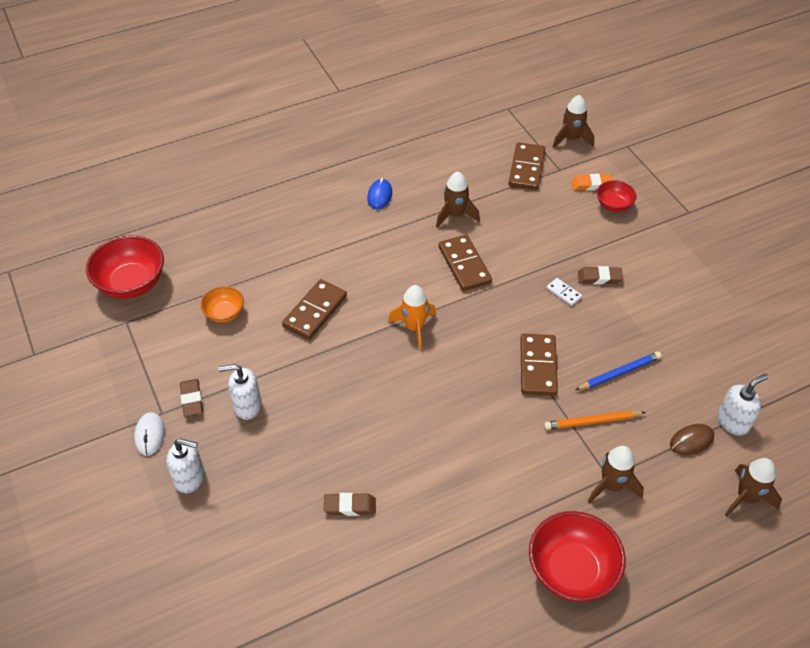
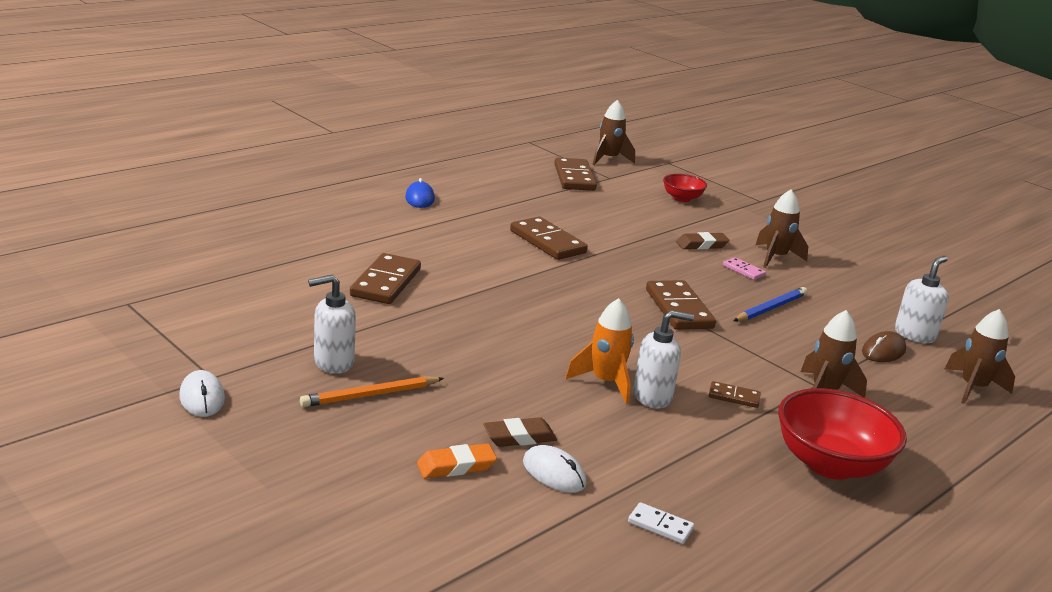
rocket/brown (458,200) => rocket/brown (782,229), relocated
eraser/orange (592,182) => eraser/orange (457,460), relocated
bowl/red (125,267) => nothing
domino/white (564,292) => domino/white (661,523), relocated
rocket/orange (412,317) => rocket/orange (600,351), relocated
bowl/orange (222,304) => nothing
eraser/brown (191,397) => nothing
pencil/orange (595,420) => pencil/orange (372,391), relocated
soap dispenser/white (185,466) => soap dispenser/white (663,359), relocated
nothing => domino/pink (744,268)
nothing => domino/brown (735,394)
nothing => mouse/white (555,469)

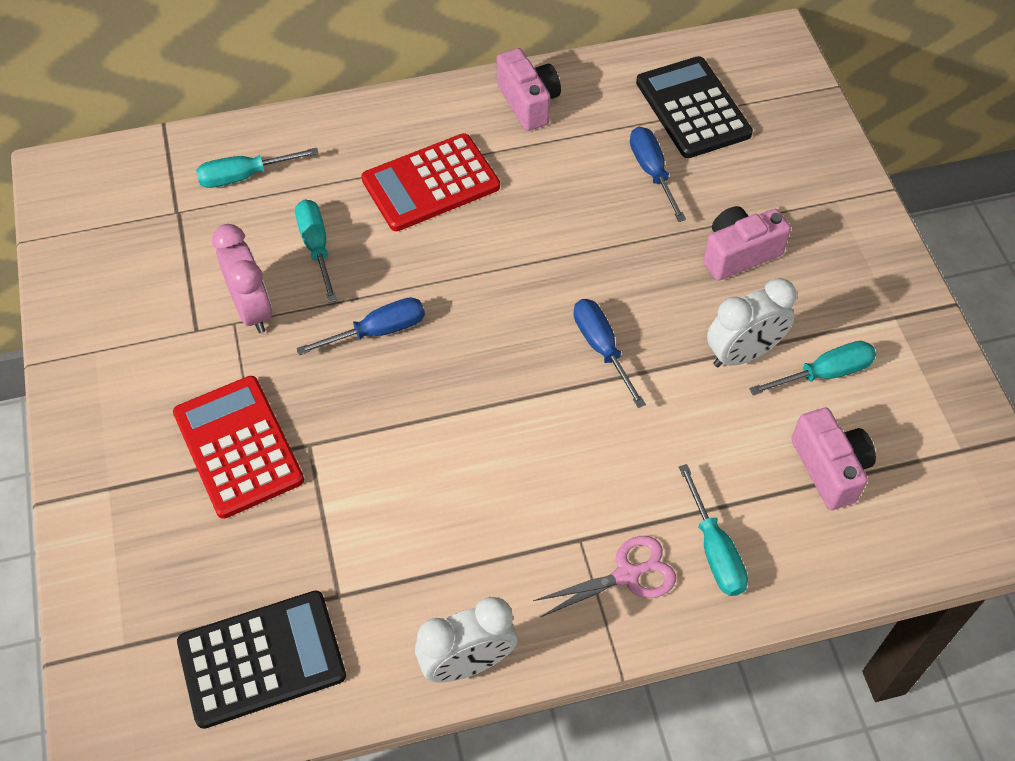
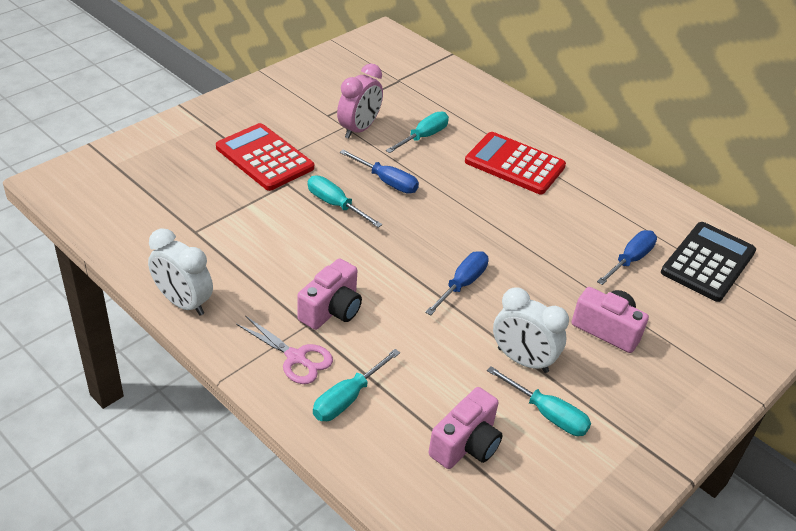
camera/pink (529,89) => camera/pink (329,294), relocated
screwdriver/turquoise (257,168) => screwdriver/turquoise (345,201), relocated
calculator/red (238,447) => calculator/red (265,157), 75 degrees counterclockwise
calculator/black (261,659) => nothing

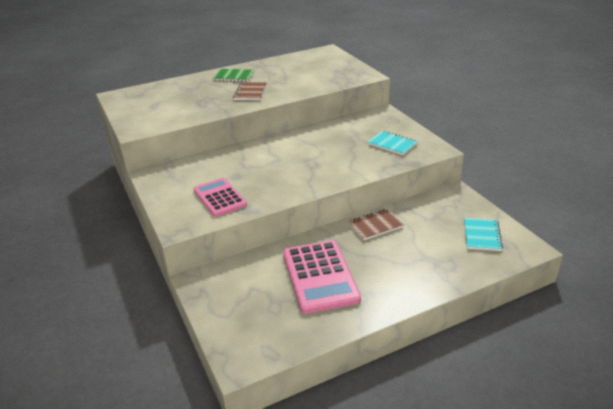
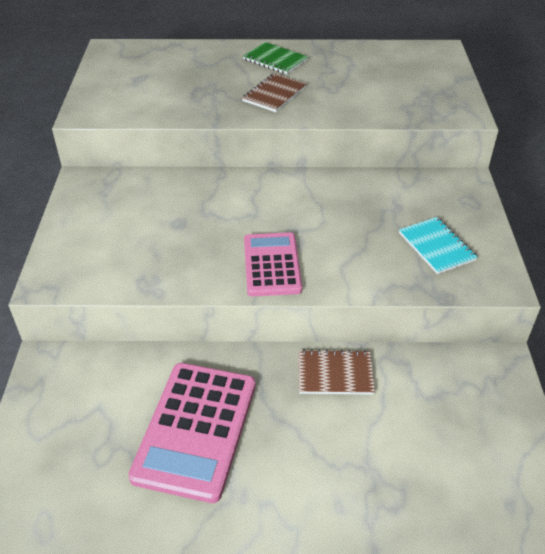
calculator/pink (220,197) => calculator/pink (273,264), relocated
notebook/turquoise (483,234) => nothing

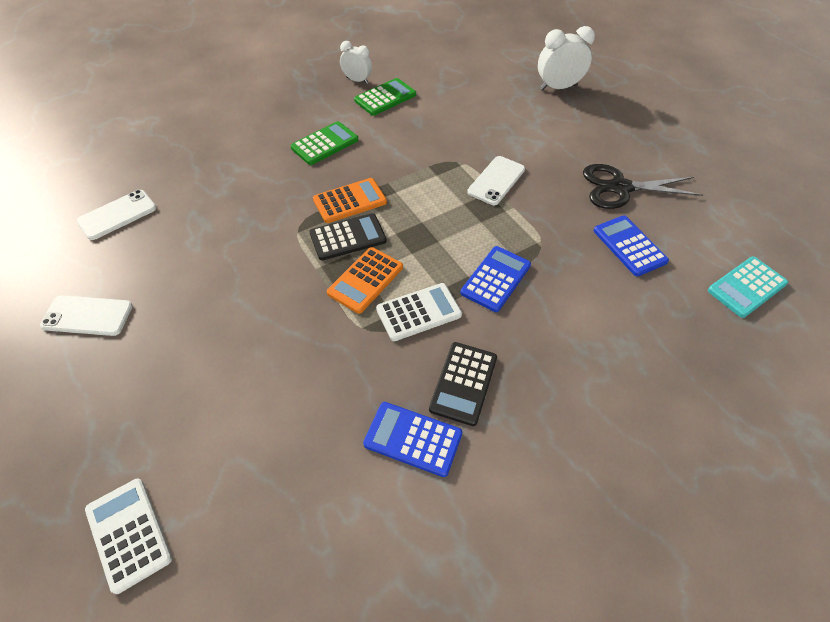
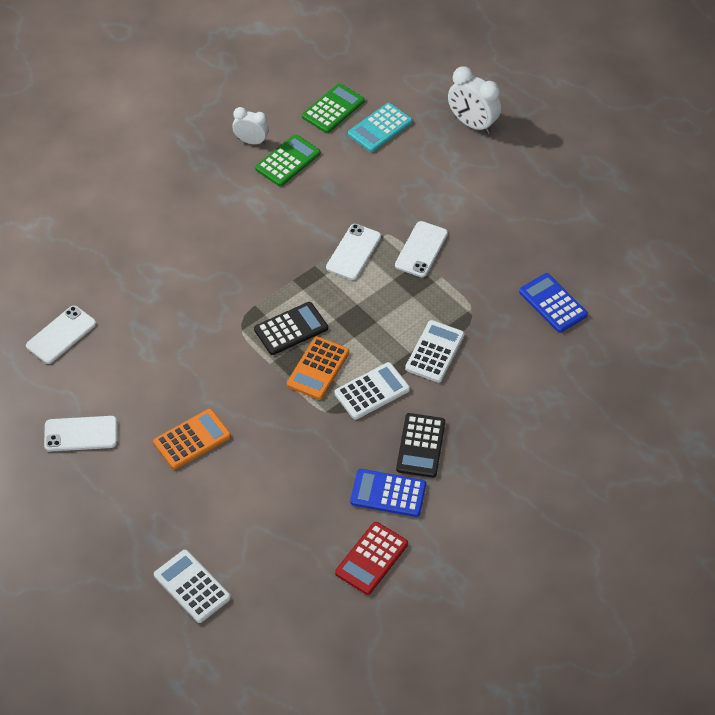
clock/white (566,58) => clock/white (474,100), 120 degrees counterclockwise
calculator/green (324,143) => calculator/green (333,108), relocated
scissors/black (643,186) => nothing
calculator/orange (350,200) => calculator/orange (192,439), relocated
calculator/blue (496,279) => calculator/white (435,351)
calculator/turquoise (748,287) => calculator/turquoise (380,127), relocated
nothing => phone/white (353,252)
nothing => calculator/red (371,558)

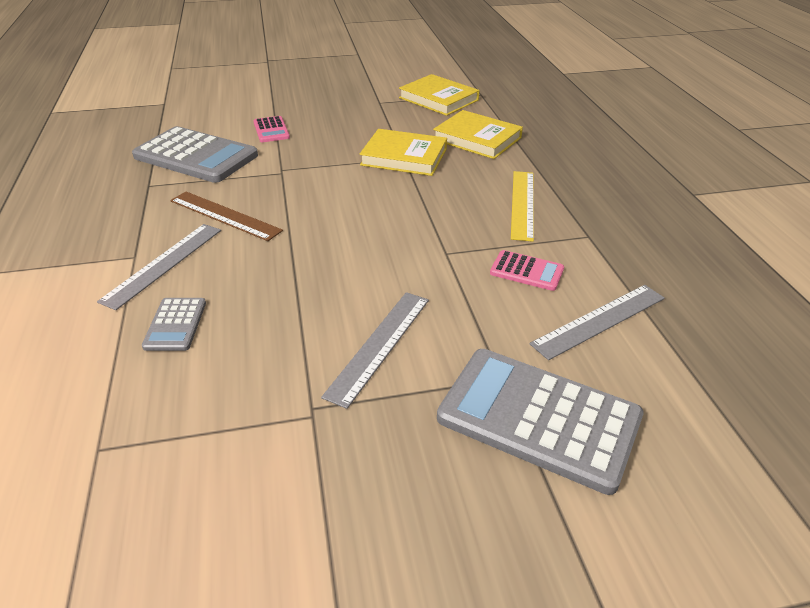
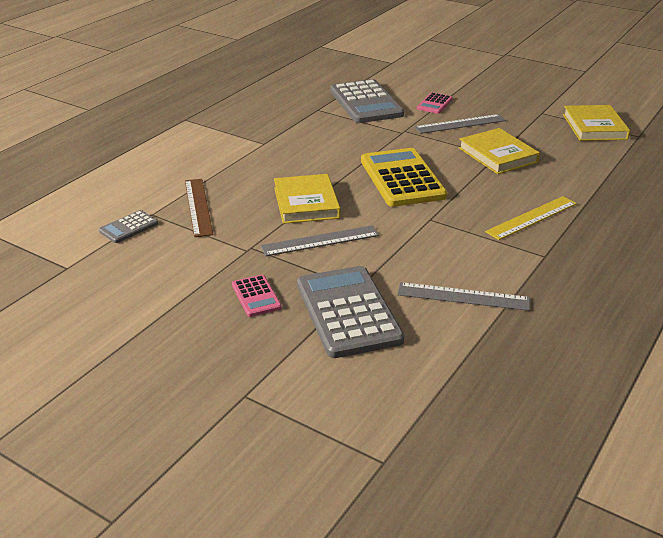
book/yellow (478,134) => book/yellow (307,199), relocated
ruler/brown (226,216) => ruler/brown (199,208), relocated
ruler/grey (159,267) => ruler/grey (460,124), relocated
calculator/pink (527,270) => calculator/pink (257,296), relocated
calculator/grey (174,324) => calculator/grey (128,226), relocated
nothing => calculator/yellow (404,177)

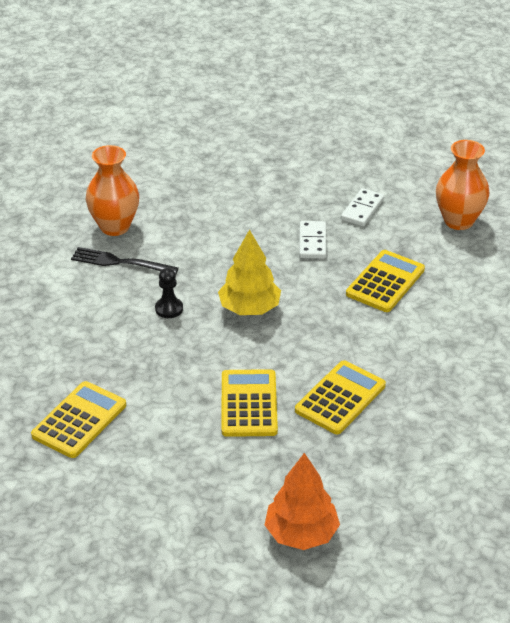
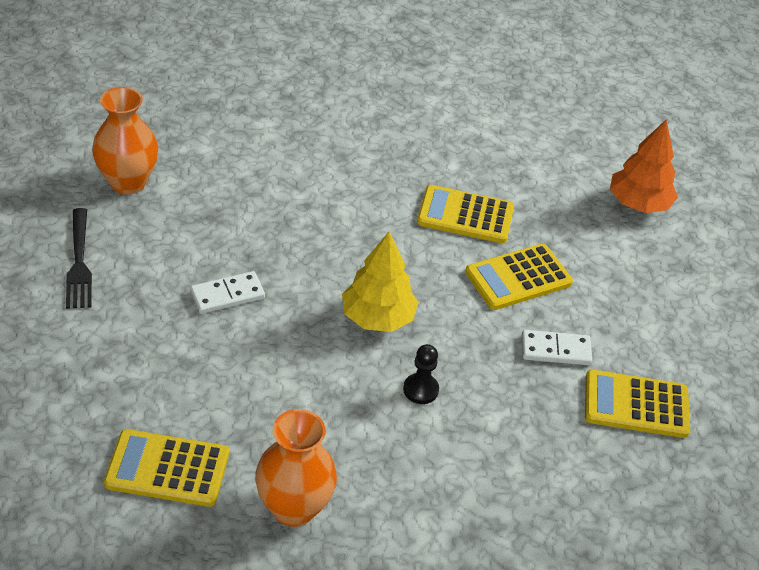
domino/white (362,207) => domino/white (557,347), relocated
fork/black (124,260) => fork/black (79,258), relocated
calculator/yellow (385,281) => calculator/yellow (166,468), relocated

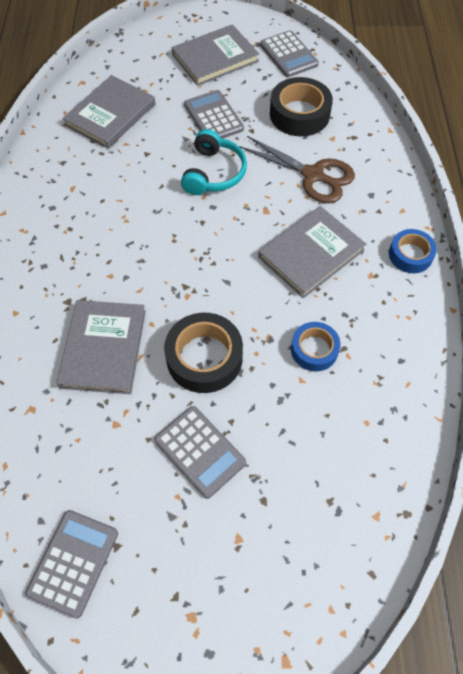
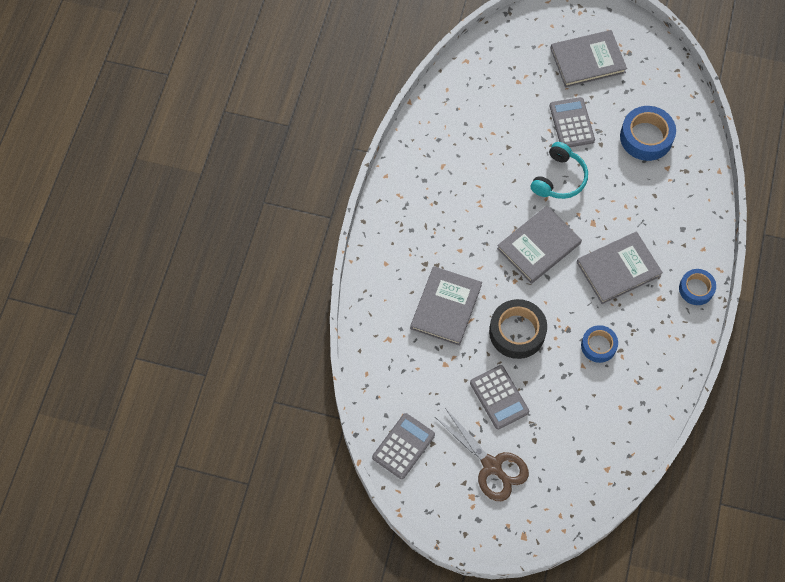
calculator/grey (289,53) => nothing
book/grey (109,112) => book/grey (539,245), relocated
tape/black (301,106) => tape/blue (648,133)
scissors/brown (297,169) => scissors/brown (482,454), relocated

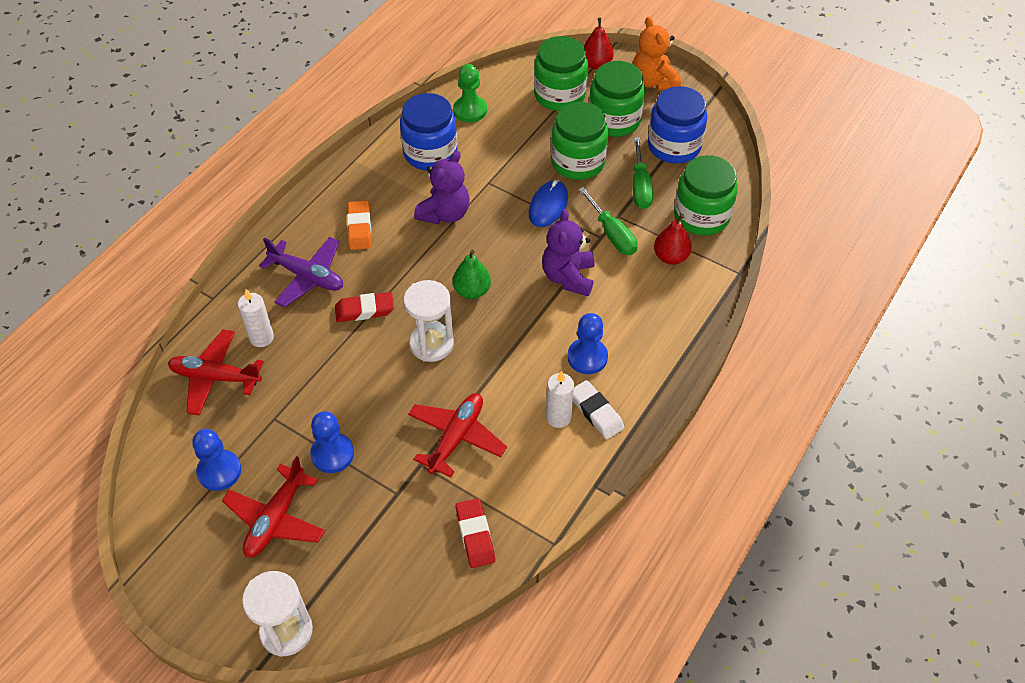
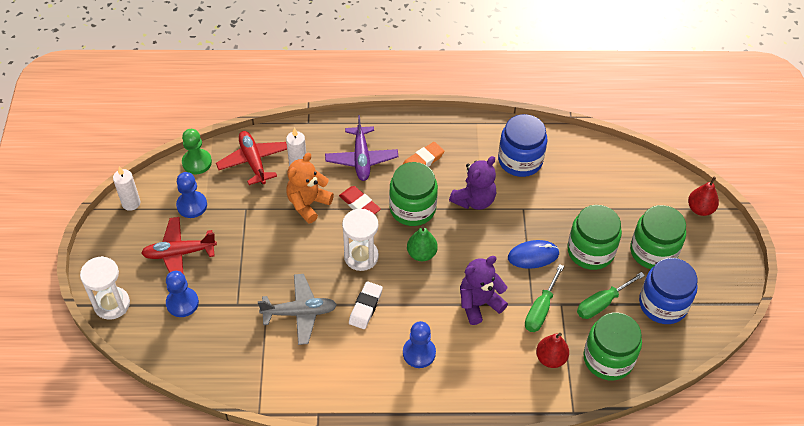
teddy bear/orange (657,54) => teddy bear/orange (310,188), relocated
jar/green (561,73) => jar/green (413,194), relocated
pawn/green (470,93) => pawn/green (197,151), relocated
teddy bear/purple (442,187) => teddy bear/purple (472,183), 45 degrees counterclockwise
candle/white (560,399) => candle/white (126,189), relocated
eraser/white (598,409) => eraser/white (366,305), relocated
plane/red (457,435) => plane/grey (297,309)
pawn/blue (332,442) => pawn/blue (182,294), relocated
eraser/red (475,533) => nothing

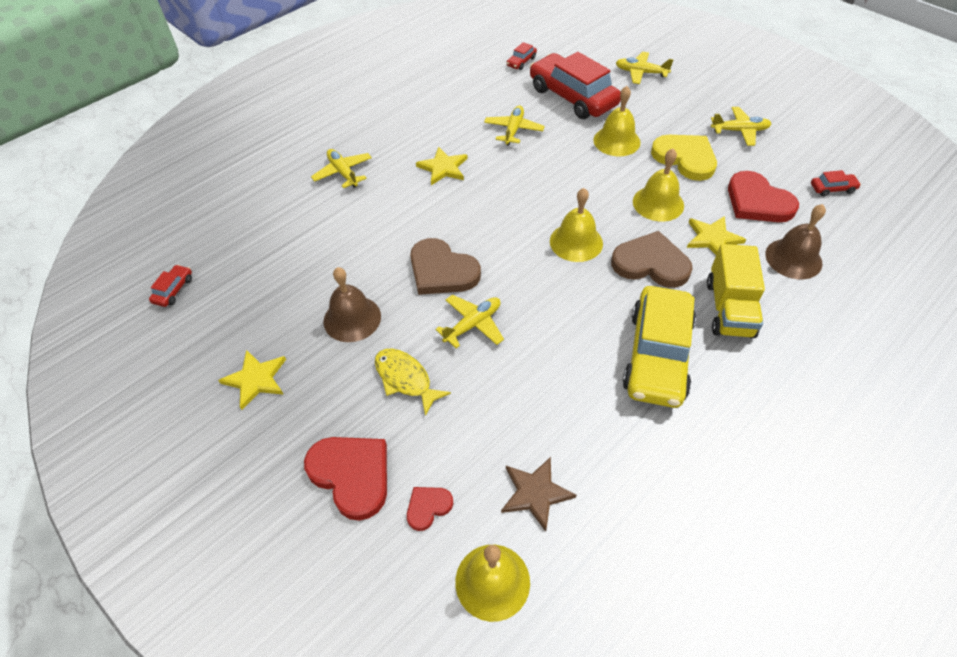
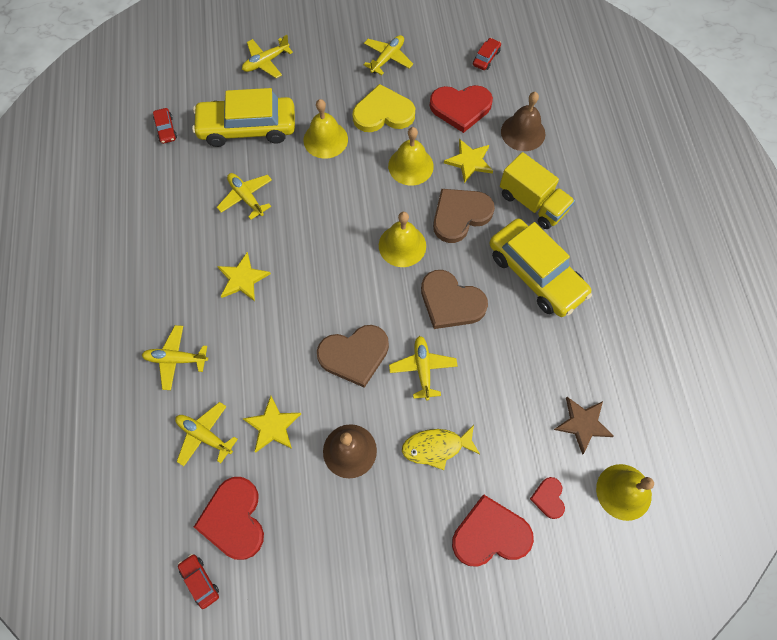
car/red (575,85) => car/yellow (243,117)
star/yellow (252,380) => star/yellow (271,424), relocated
nothing => heart/brown (454,299)
nothing => plane/yellow (206,434)
nothing => heart/red (229,518)

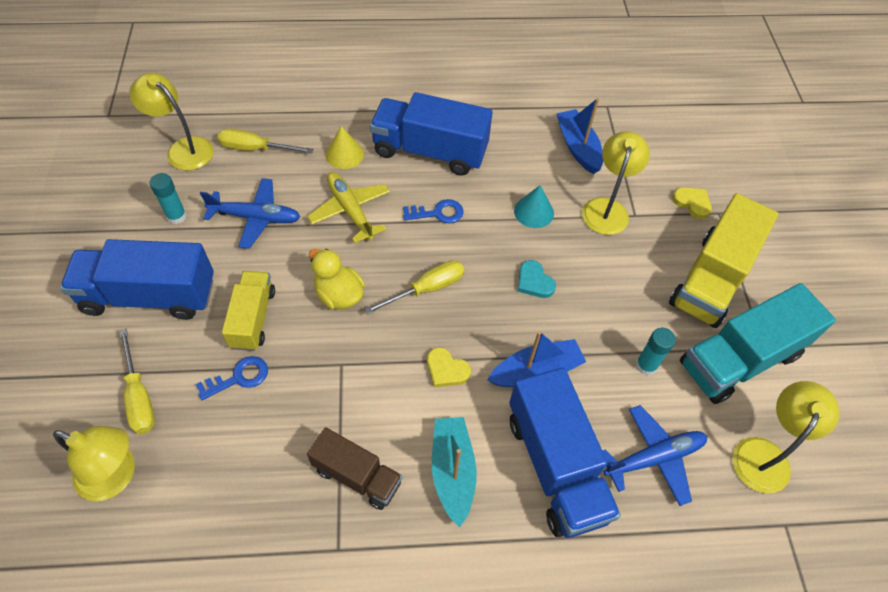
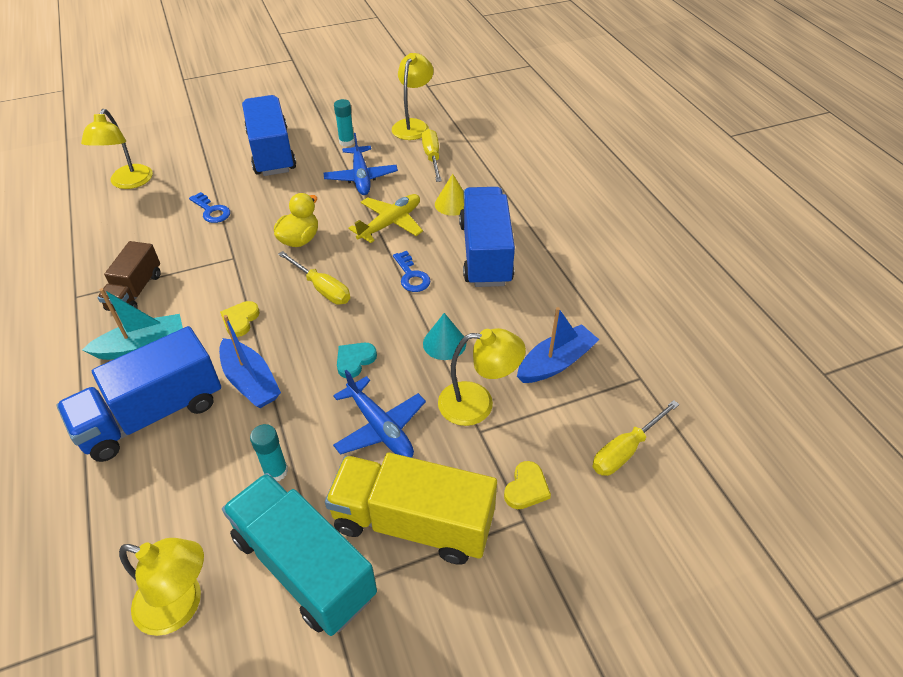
truck/yellow (248,311) => nothing
screwdriver/yellow (137,381) => screwdriver/yellow (636,438), relocated
plane/blue (654,455) => plane/blue (379,414), relocated

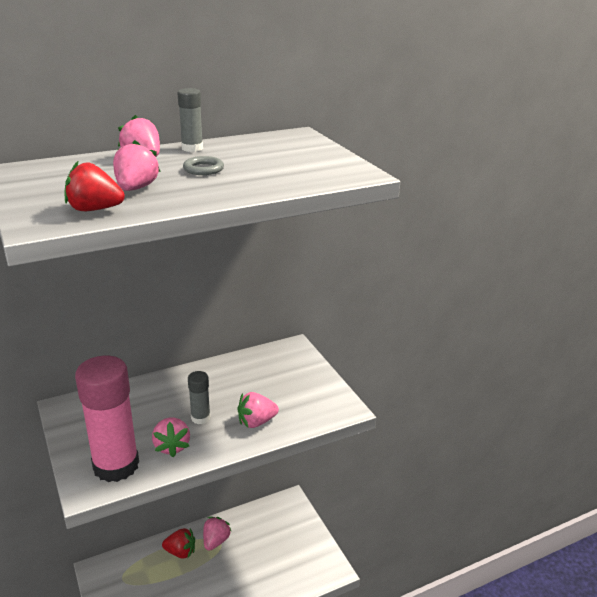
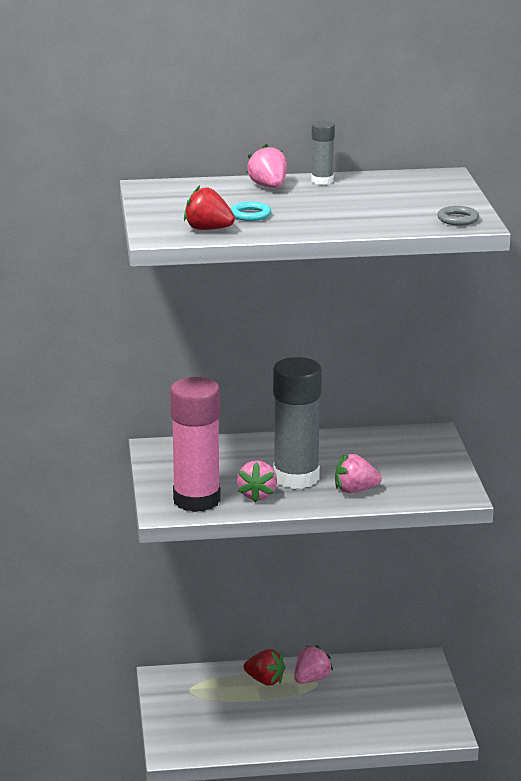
strawberry/pink (137,165) => ring/turquoise (251,211)
ring/grey (203,165) => ring/grey (458,216), relocated
glue stick/grey (199,397) => glue stick/grey (297,423), x2.12

